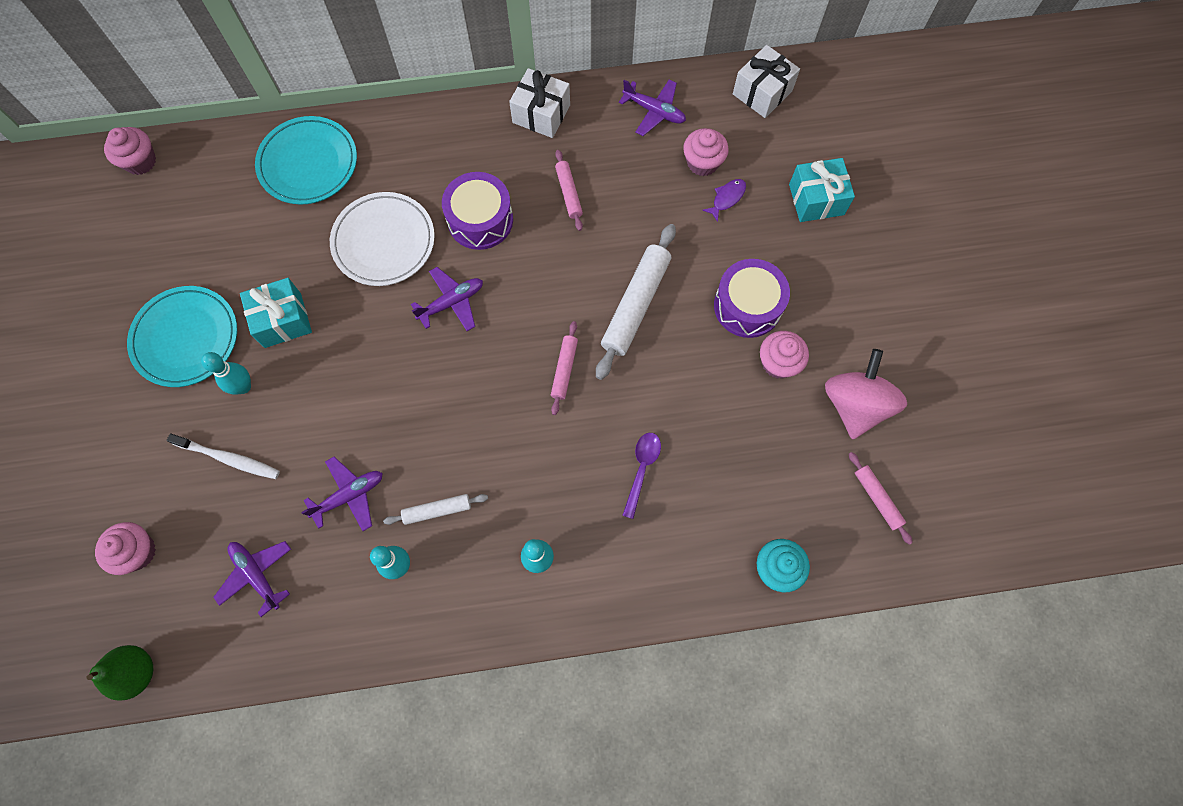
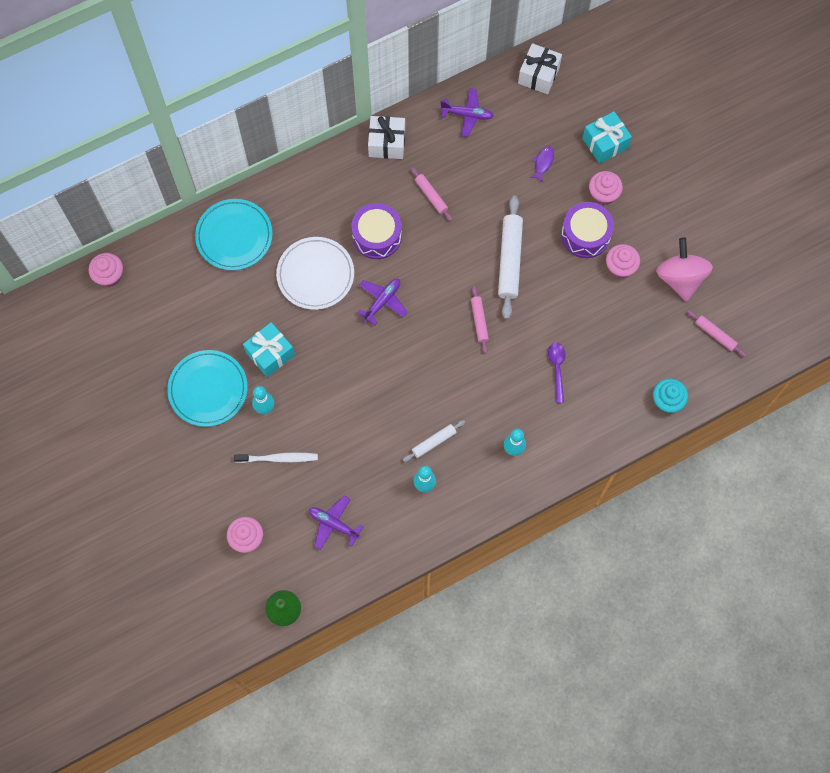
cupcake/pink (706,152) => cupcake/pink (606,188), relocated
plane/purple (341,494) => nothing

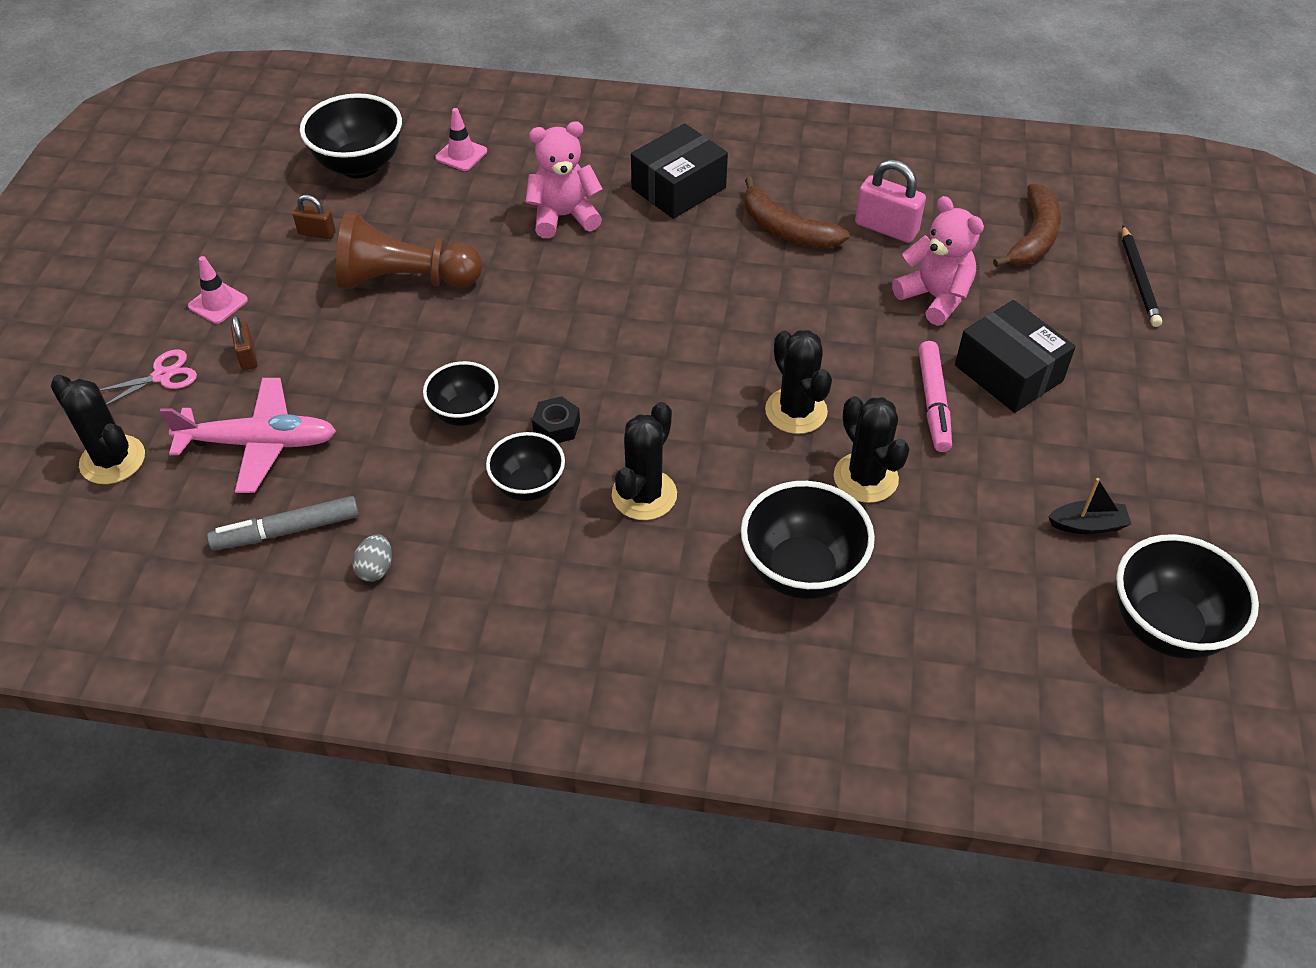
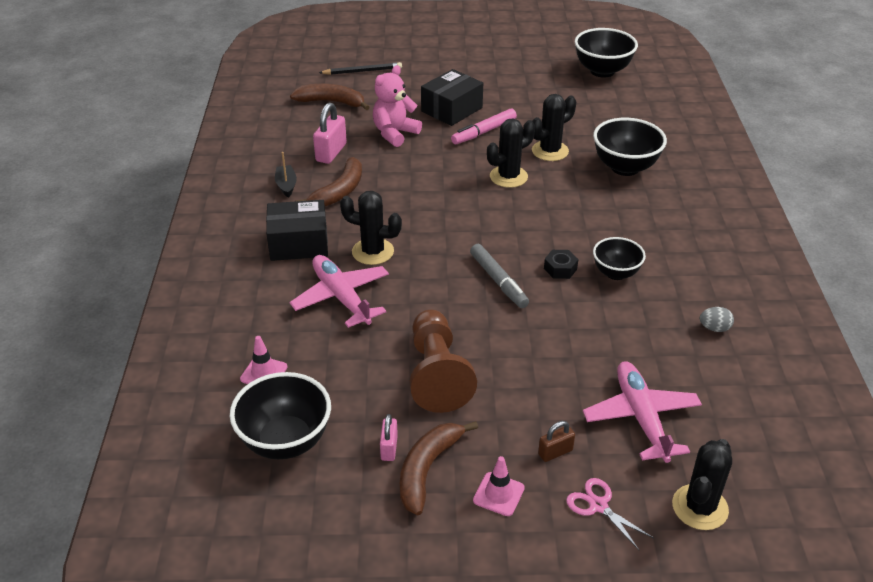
teddy bear/pink (564,179) => plane/pink (339,291)
box/black (679,171) => box/black (297,230), 45 degrees counterclockwise
padlock/brown (314,217) => padlock/pink (389,437)
marker/pink (935,396) => marker/pink (484,126), 150 degrees clockwise
bowl/black (461,393) => nothing
cactus/black (644,461) => cactus/black (371,228), relocated
boat/black (1089,506) => boat/black (286,175), relocated
marker/grey (283,523) => marker/grey (499,276), relocated
nothing => banana/brown (439,468)

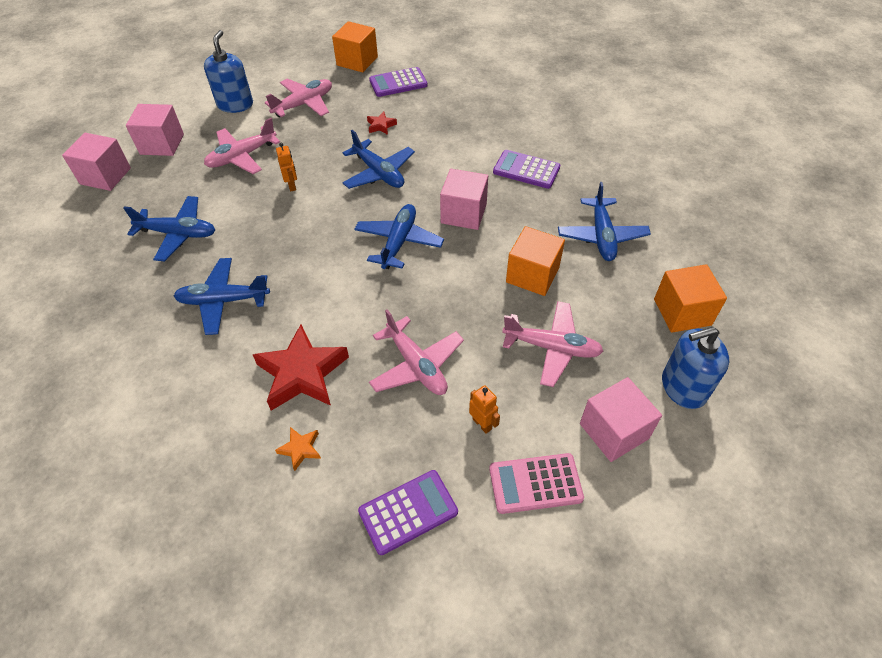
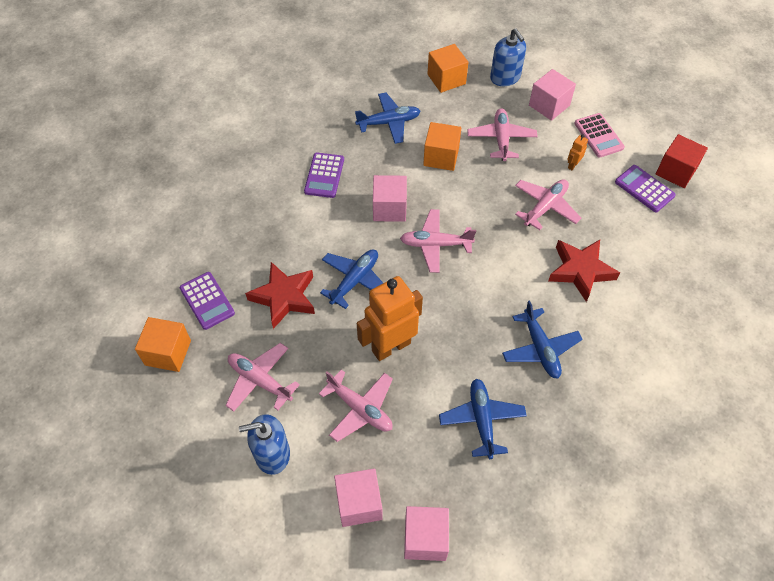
star/red (382,123) => star/red (280,295), x2.24
robot/orange (286,167) => robot/orange (390,318), x2.45
plane/blue (399,236) => plane/pink (438,241)
star/orange (298,449) => nothing
nothing => cube/red (682,161)

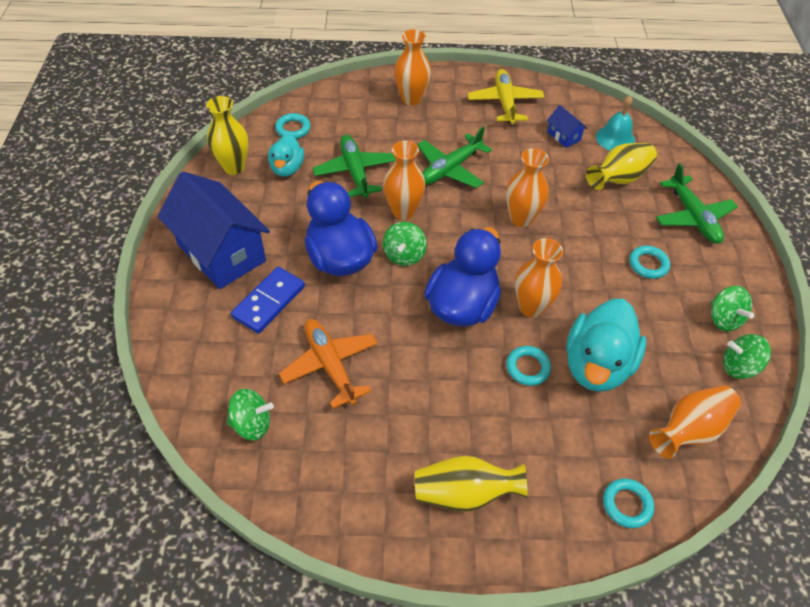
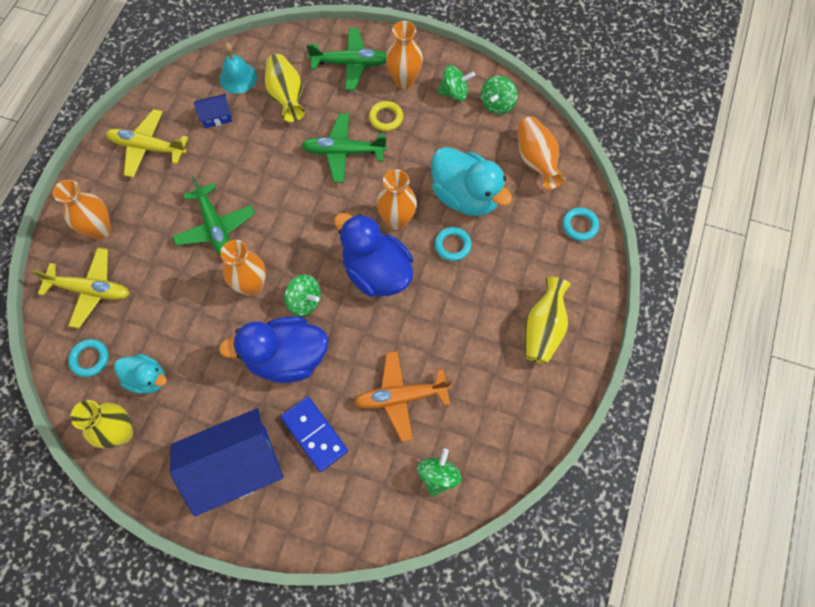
plane/green (354,166) => plane/green (344,148), relocated
vase/orange (527,187) => vase/orange (404,55), relocated
ring/turquoise (649,262) => ring/yellow (386,116)
nothing => plane/yellow (80,288)

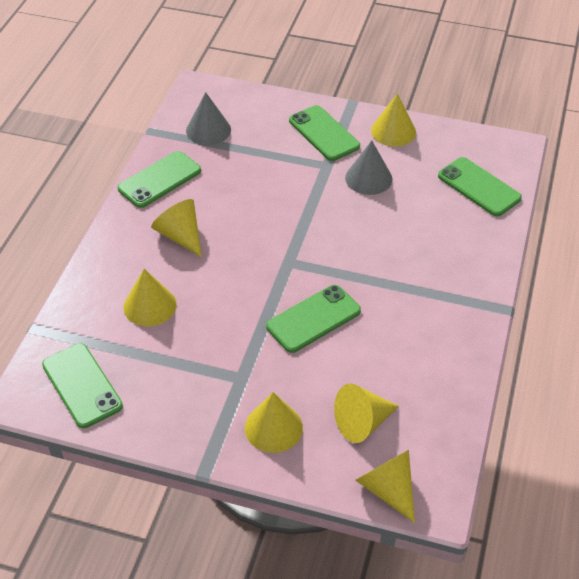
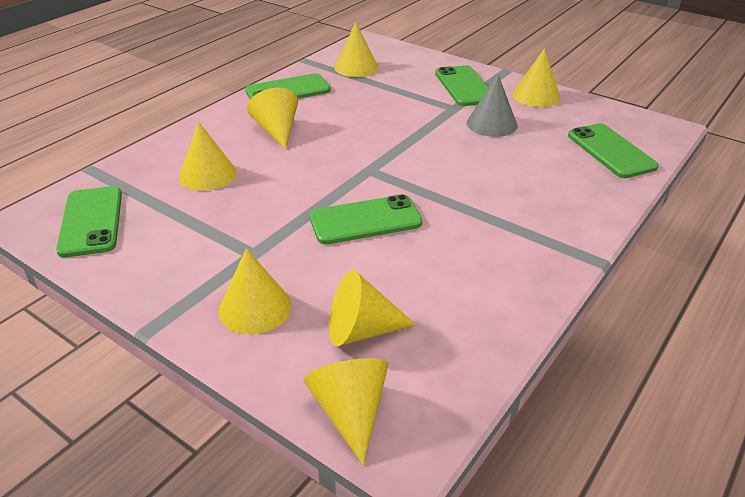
cone/grey (208,118) => cone/yellow (356,49)

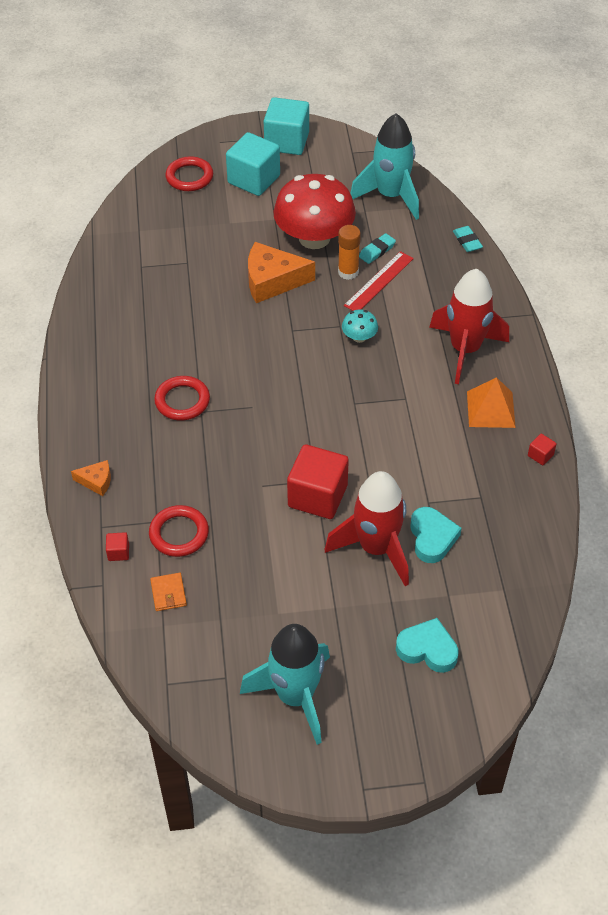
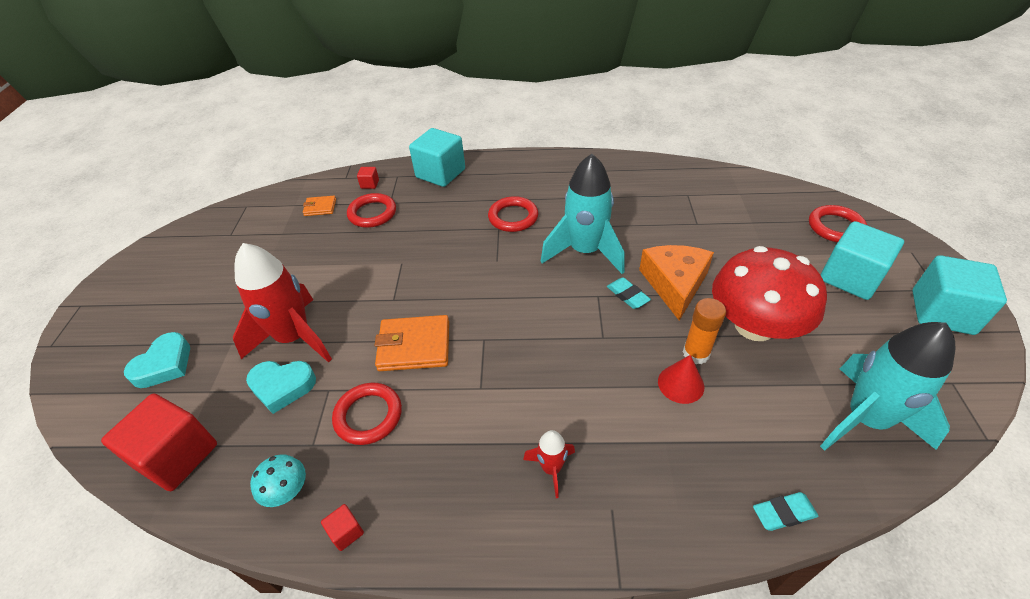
eraser/turquoise (377,248) => eraser/turquoise (629,293), relocated
ruler/red (379,281) => cone/red (681,379)
rocket/red (469,326) => rocket/red (549,464), x0.47
mushroom/turquoise (360,326) => mushroom/turquoise (278,480), relocated
pyramid/orange (491,402) => nothing
cube/red (318,481) => cube/red (159,442), relocated
cheese/orange (91,478) => cube/turquoise (437,157)
rocket/turquoise (285,684) => rocket/turquoise (583,214), relocated
nothing => wallet/orange (412,343)
nothing => ring/red (367,414)

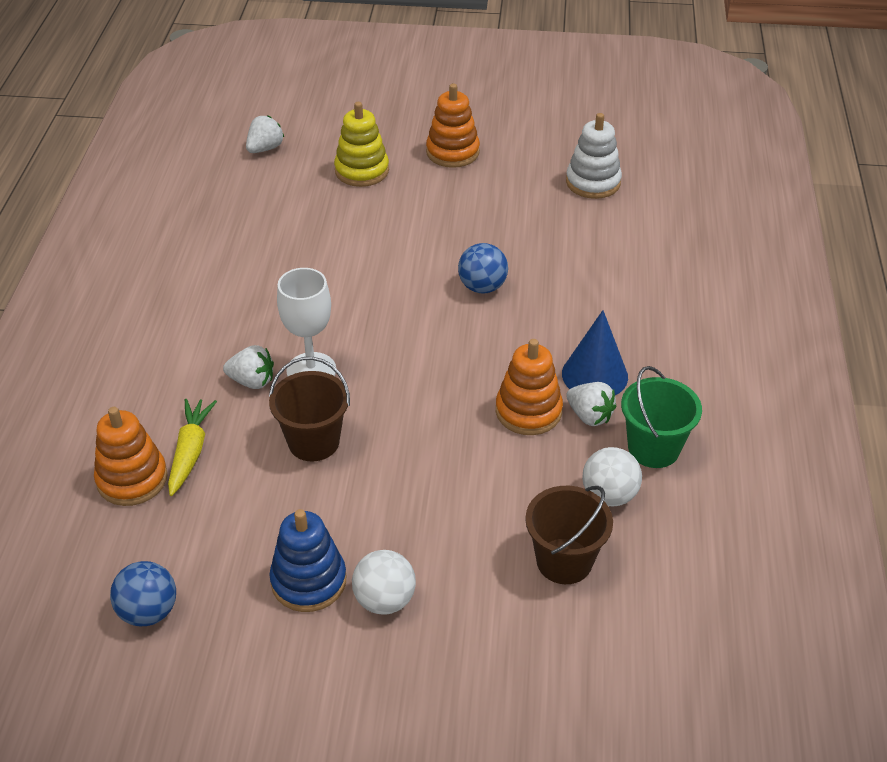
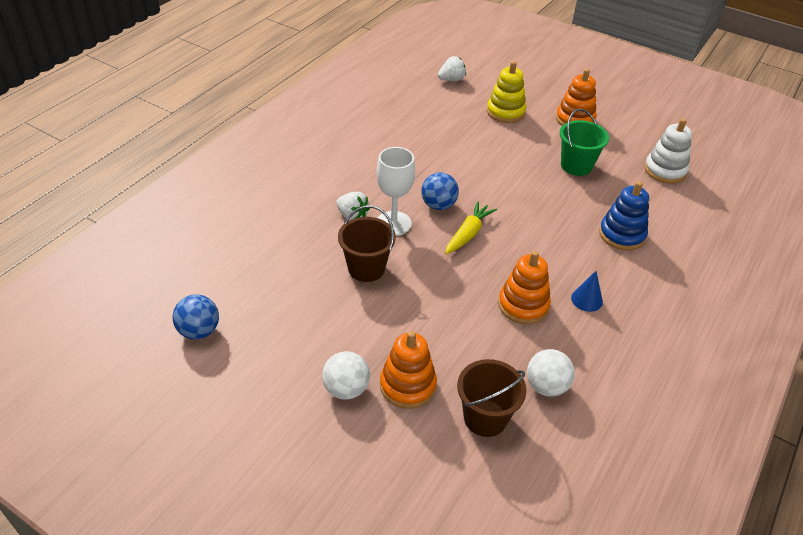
ball/blue (483,268) => ball/blue (440,191), relocated
cone/blue (595,352) => cone/blue (587,291), x0.61
bucket/green (661,417) => bucket/green (584,142), relocated
strawberry/white (591,404) => nothing
carrot/yellow (192,447) => carrot/yellow (471,227), relocated
stacking toy/orange (131,456) => stacking toy/orange (408,370), relocated
stacking toy/blue (307,560) => stacking toy/blue (624,216), relocated

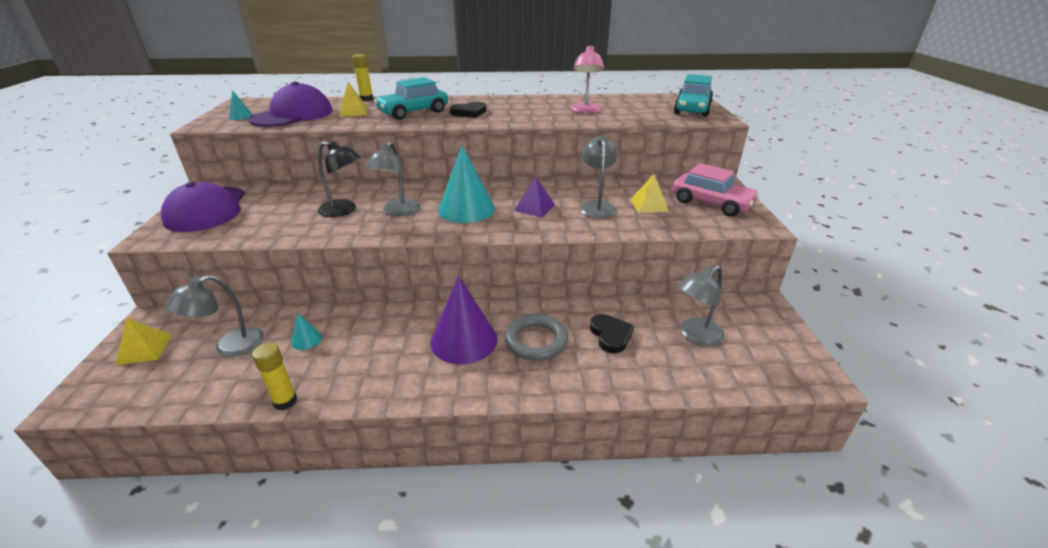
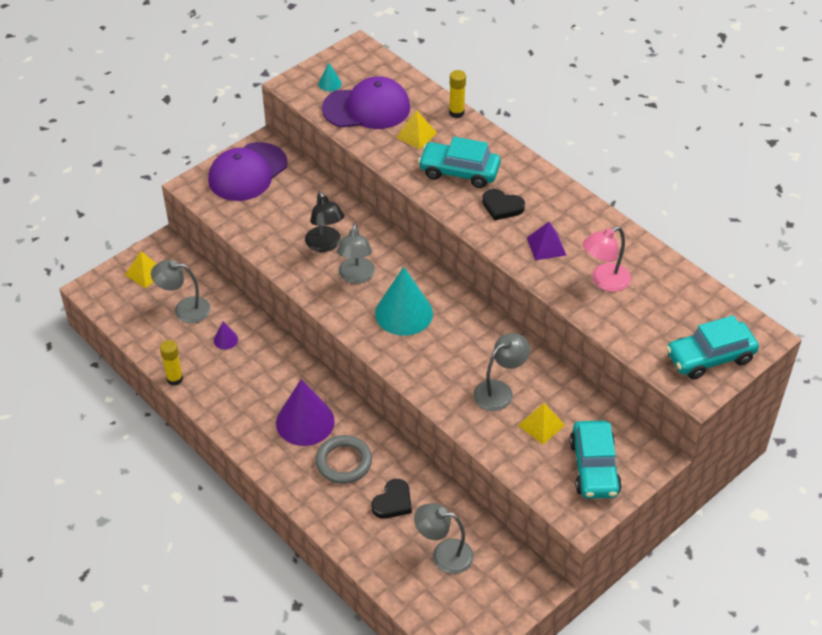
lamp/grey (393,179) => lamp/grey (356,253), 60 degrees counterclockwise
car/pink (716,190) => car/turquoise (596,460)
pyramid/purple (534,196) => pyramid/purple (546,241), relocated
cone/turquoise (306,331) => cone/purple (226,336)

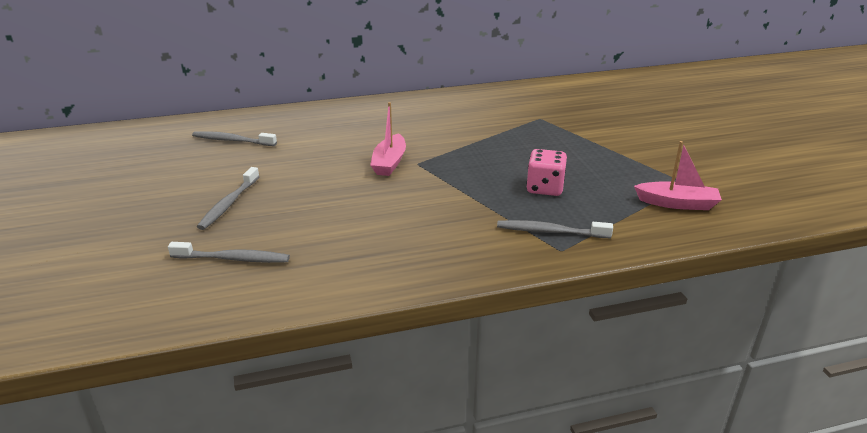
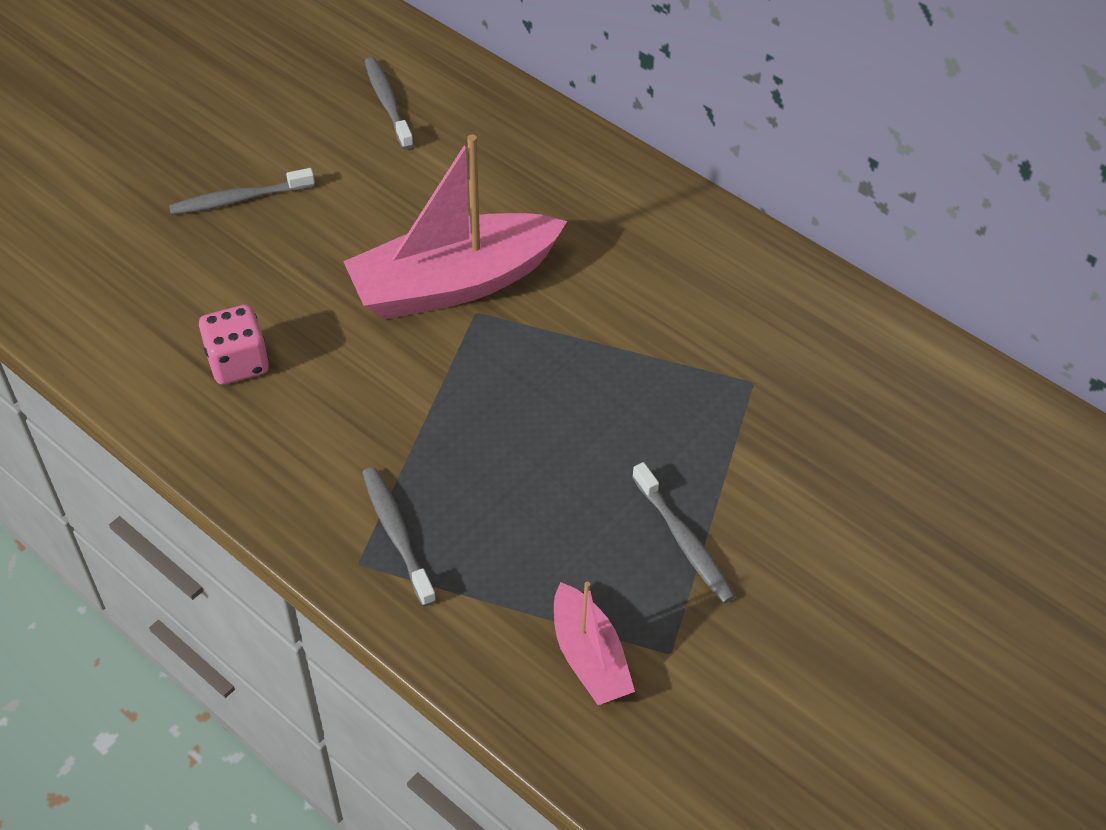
boat/pink (388,139) => boat/pink (455,226), x1.91
dice/pink (546,172) => dice/pink (234,345), relocated
toothbrush/grey (229,252) => toothbrush/grey (684,532), relocated

